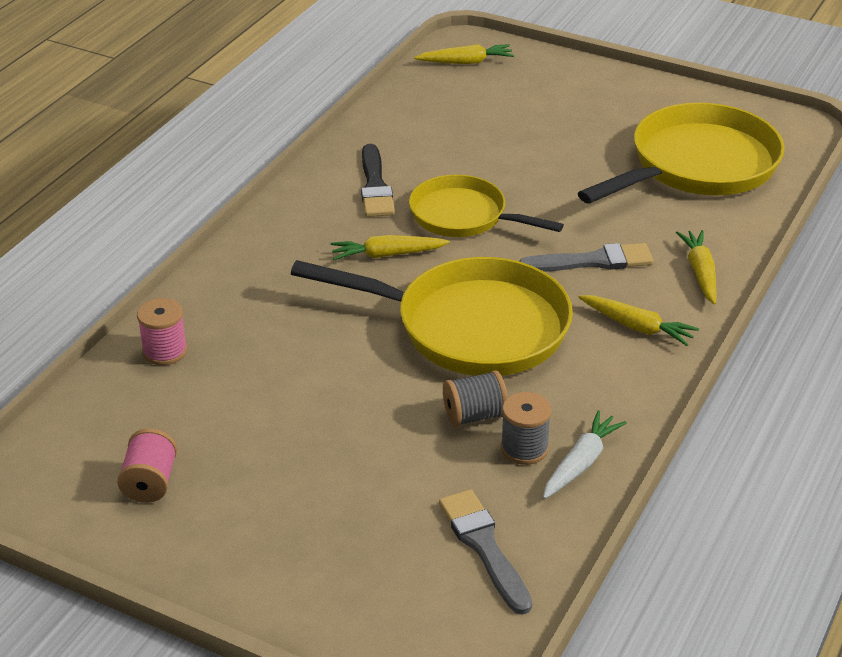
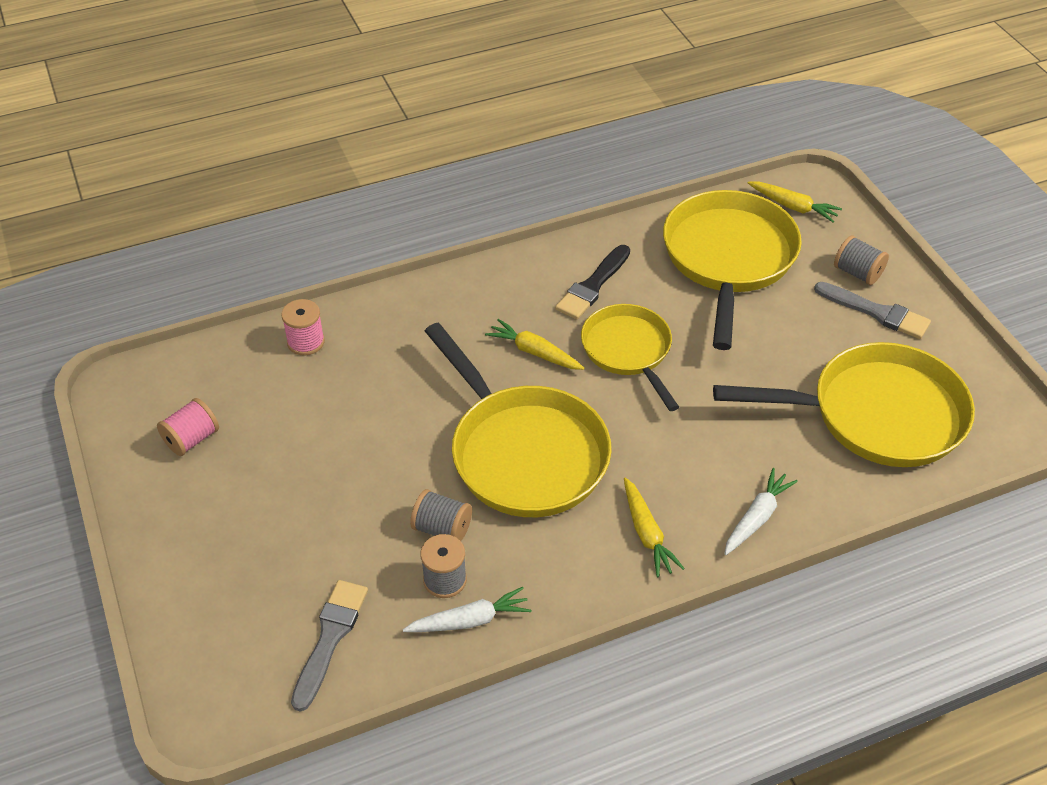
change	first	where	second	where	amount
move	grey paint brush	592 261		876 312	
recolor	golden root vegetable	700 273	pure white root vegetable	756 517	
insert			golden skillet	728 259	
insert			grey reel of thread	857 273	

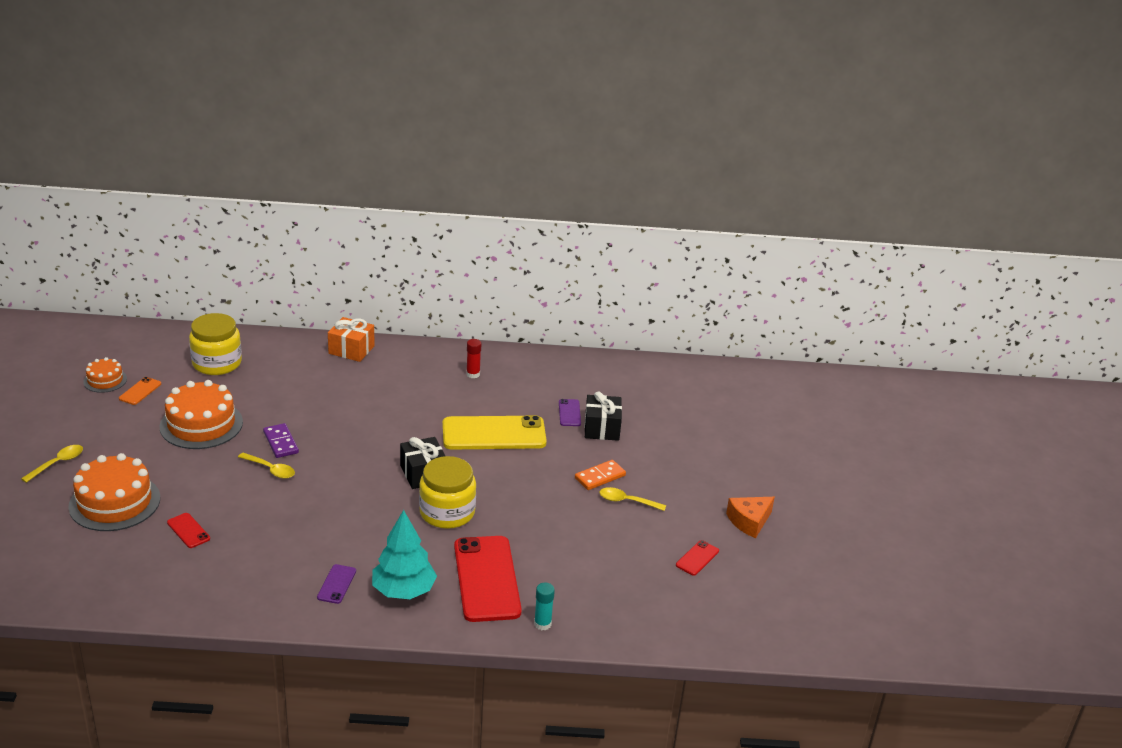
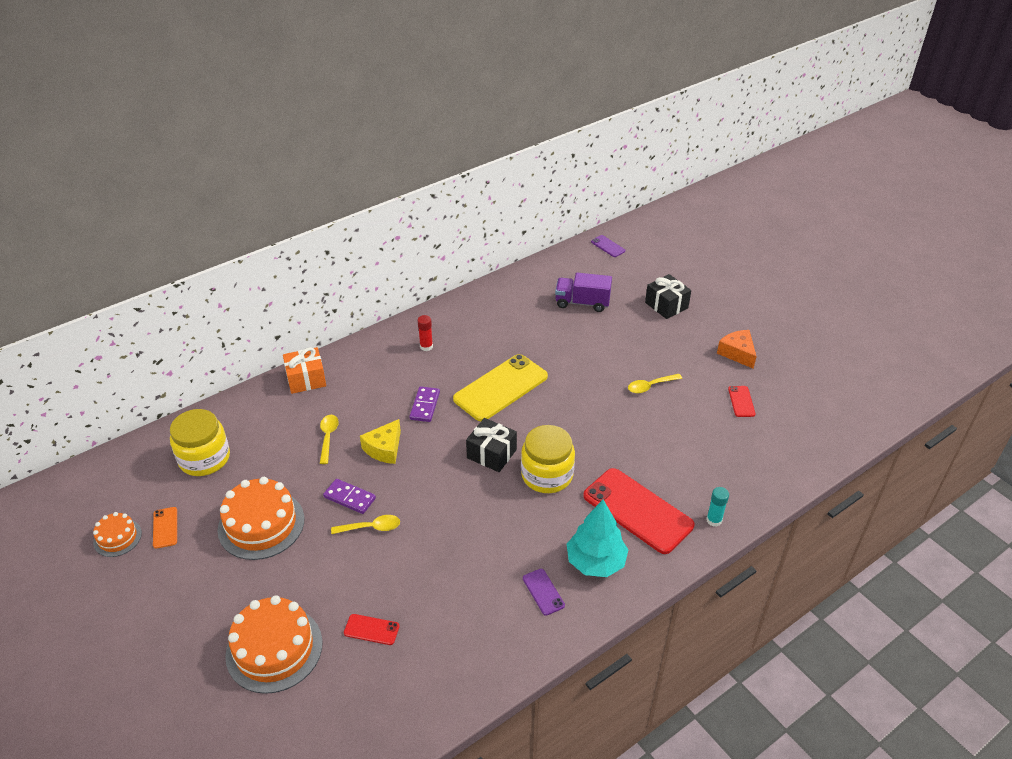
change	first	where	second	where	amount
move	golden tablespoon	58 463		328 437	
move	purple mobile phone	569 413		608 246	
delete	bright orange domino piece	600 477			
move	jet-black gift	602 428		666 305	
rotate	bright orange piece of cheese	749 521		737 353	135 degrees clockwise
insert			golden piece of cheese	384 448	
insert			purple domino piece	425 406	
insert			purple truck	582 303	

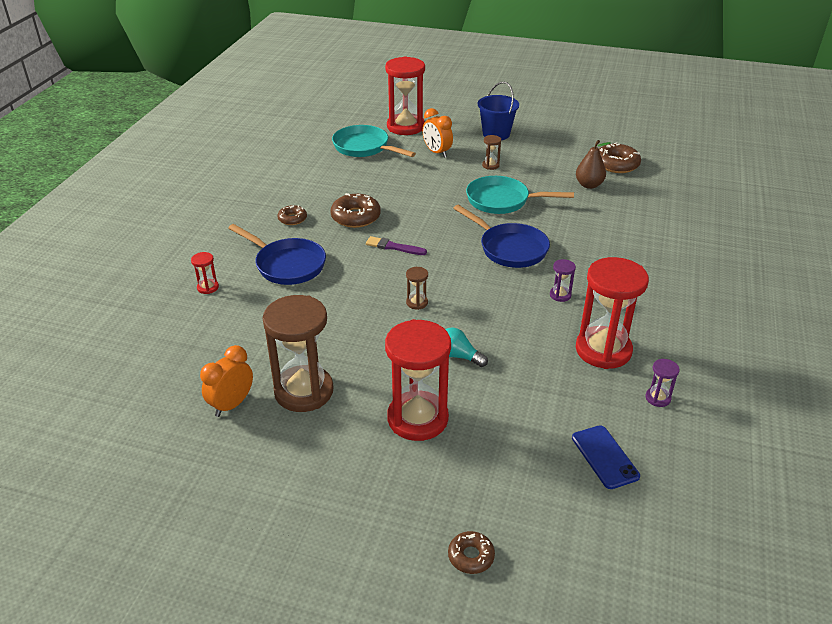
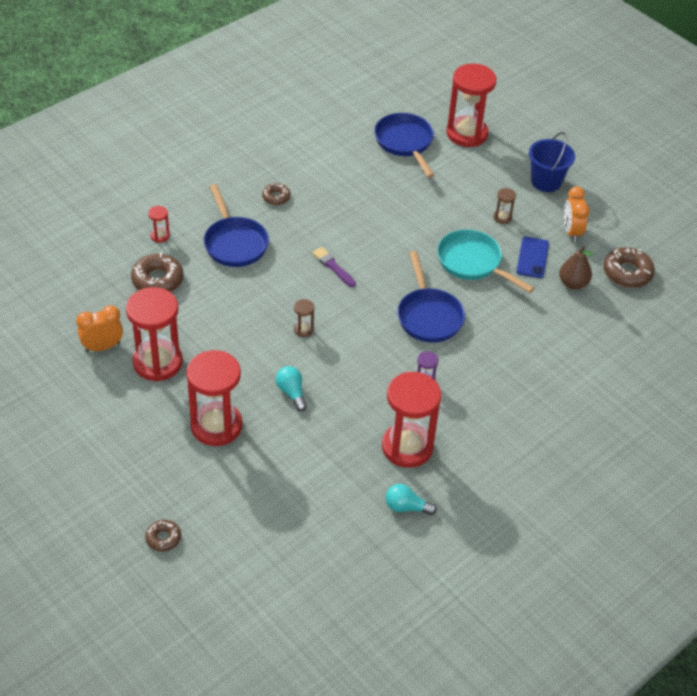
change	first	where	second	where	amount
recolor	brown sandglass	304 391	red sandglass	157 362	
move	brown glazed donut	356 217		157 280	
recolor	teal skillet	364 147	royal blue skillet	405 143	
move	bright orange clock	437 153		571 232	
move	royal blue mobile phone	605 457		532 257	
replace	purple sandglass	658 398	teal light bulb	406 507	

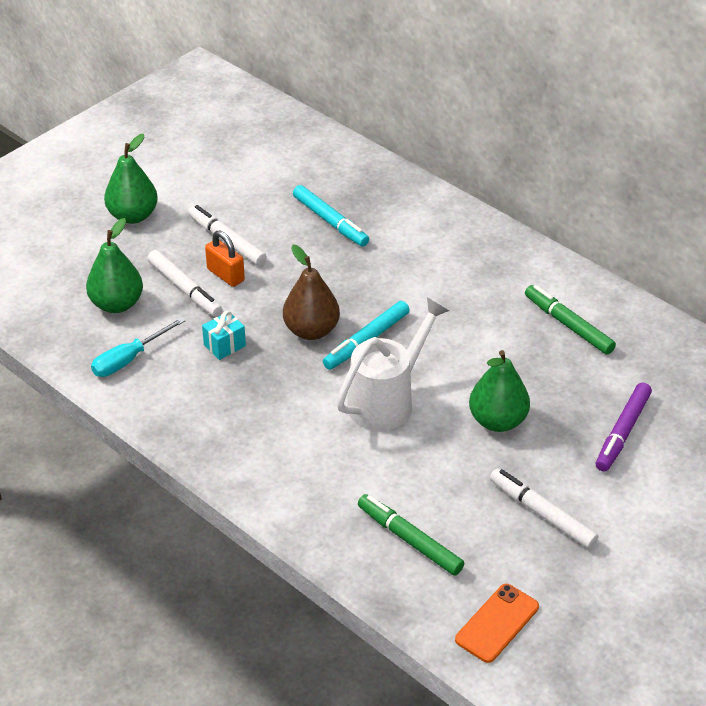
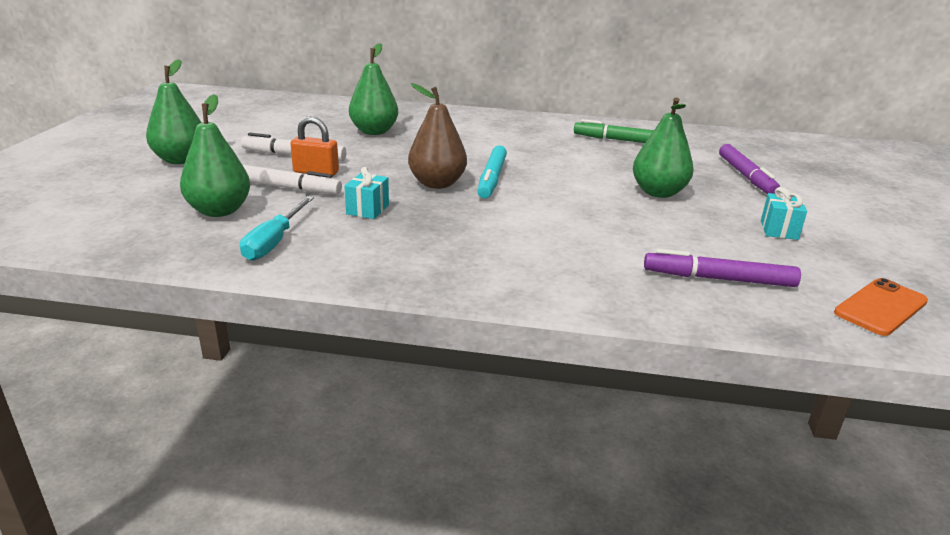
change	first	where	second	where	amount
replace	teal felt pen	330 222	green toy pear	374 132	
delete	pure white sprinkling can	387 400			
recolor	green felt pen	409 540	purple felt pen	718 279	
rotate	bright orange mobile phone	497 623		880 307	45 degrees clockwise
replace	pure white felt pen	542 513	teal gift	779 230	

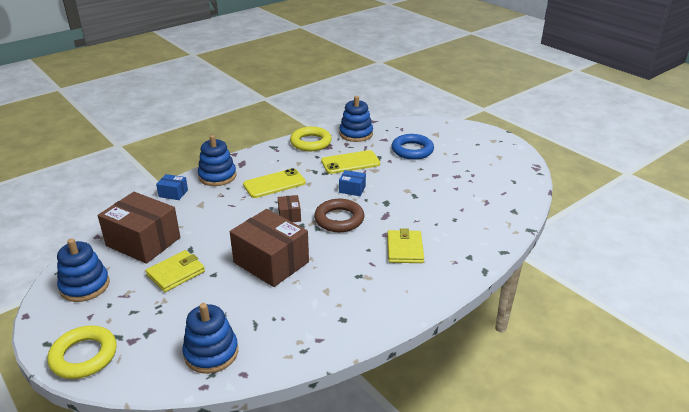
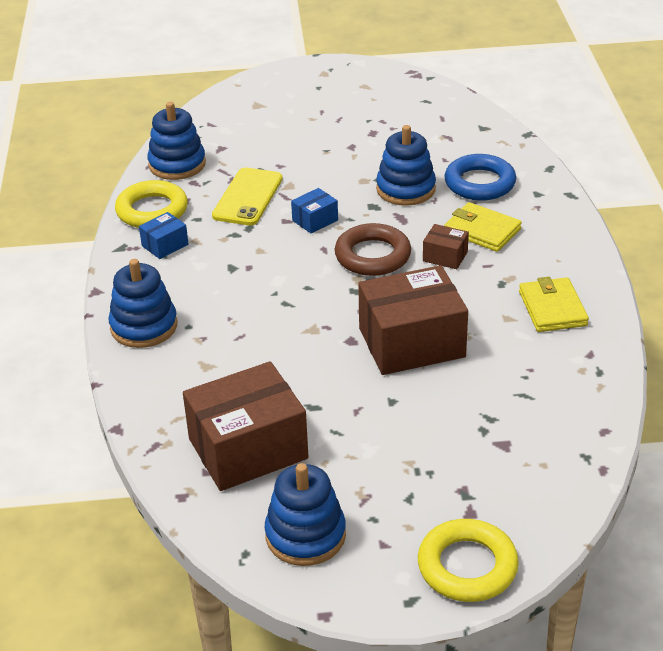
change	first	where	second	where	amount
move	golden wallet	176 273		552 308	
move	royal blue box	173 193		165 245	
move	royal blue stacking rings	211 353		405 189	
delete	golden mobile phone	274 184			
move	brown box	289 215		445 256	
move	royal blue ring	412 150		479 183	

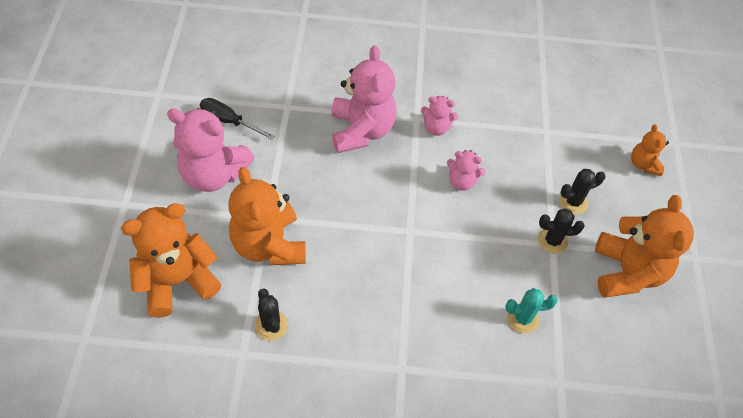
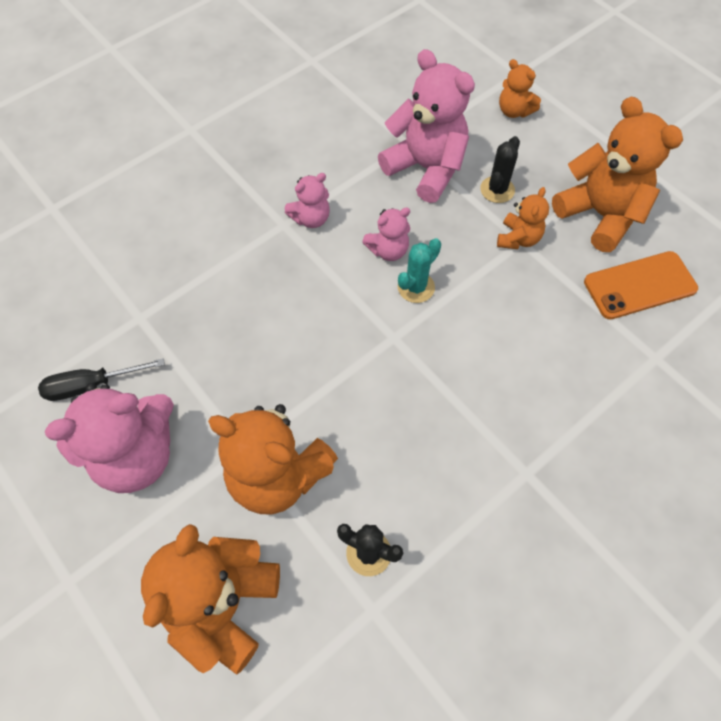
change	first	where	second	where	amount
move	rosy teddy bear	361 130		426 168	
move	teal saguaro cactus	522 318		416 287	
replace	jet-black saguaro cactus	552 241	bright orange teddy bear	518 238	
insert			bright orange mobile phone	640 285	

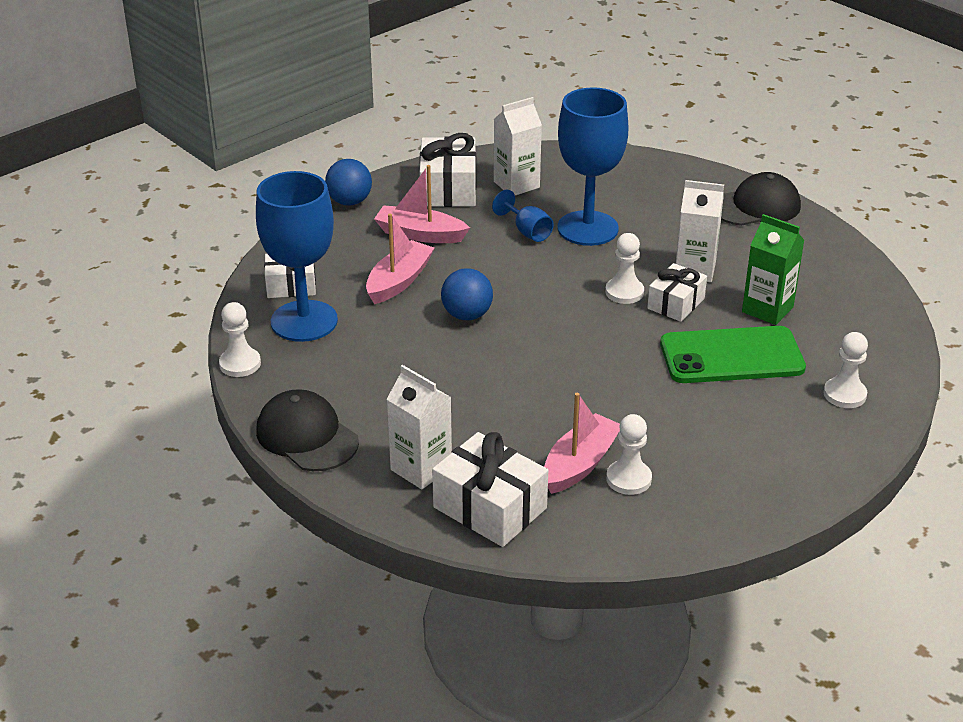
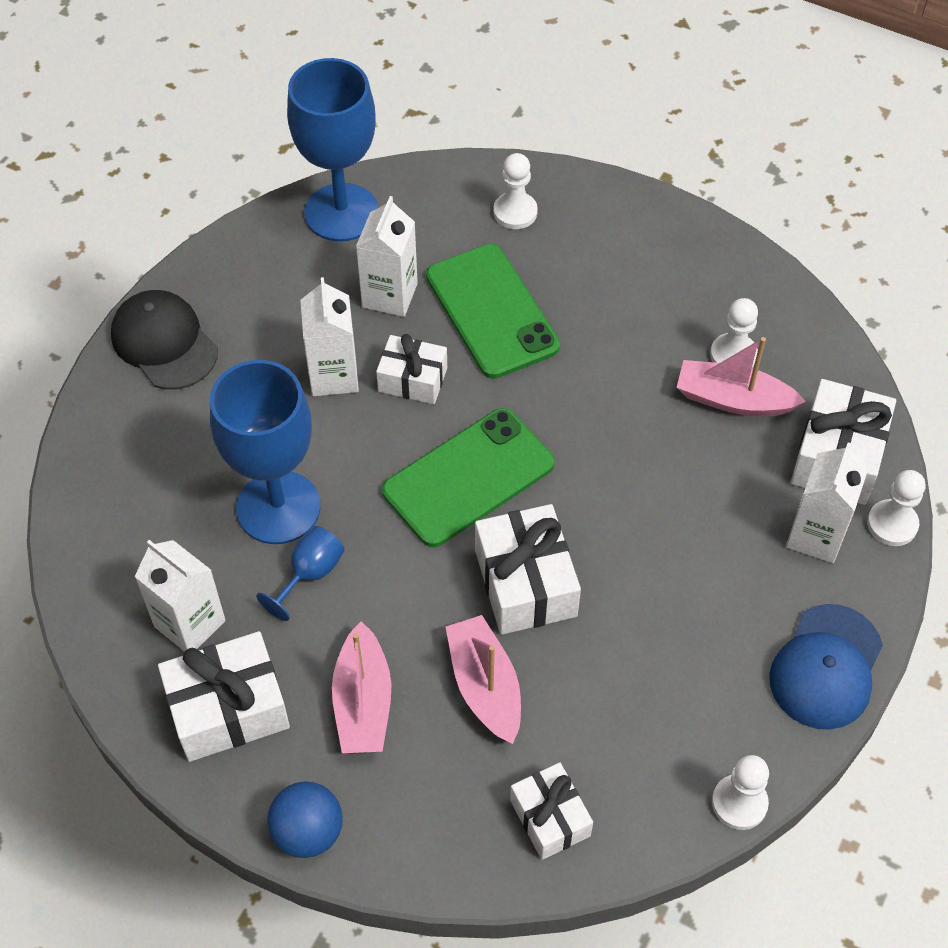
change	first	where	second	where	amount
move	royal blue wine glass	304 321		341 212	
recolor	jet-black peaked cap	307 436	royal blue peaked cap	826 667	
rotate	rosy sailboat	399 281		485 686	60 degrees clockwise
replace	royal blue ball	467 315	pure white gift	525 583	
move	pure white chess pawn	624 292		892 524	
recolor	green carton	767 309	pure white carton	389 295	
insert			green mobile phone	469 478	

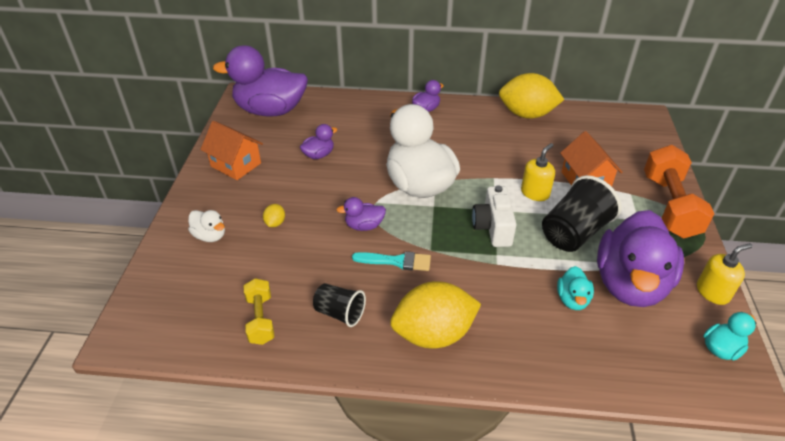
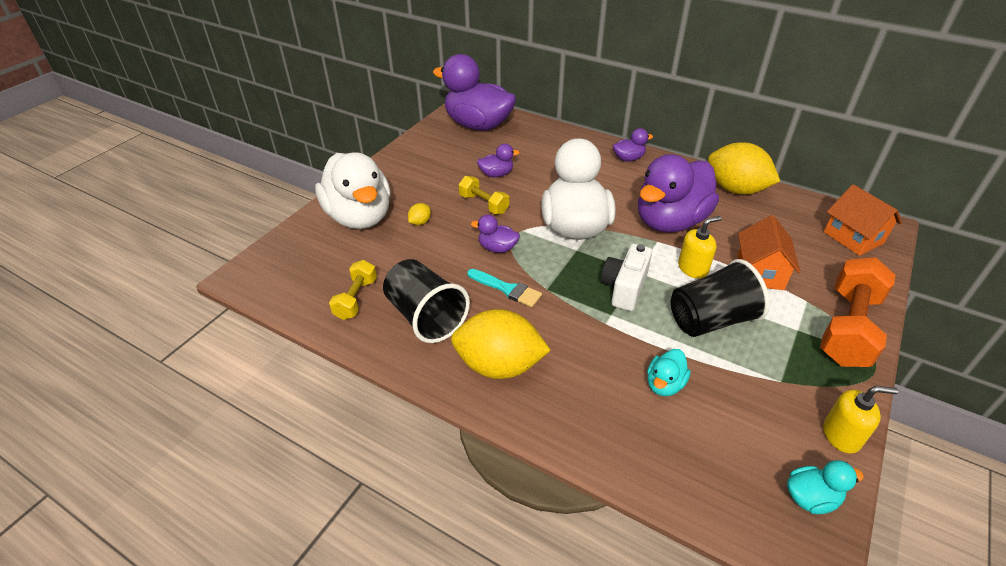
change	first	where	second	where	amount
resize	pure white toy duck	210 236		359 217	x2.31
move	bright orange house	236 165		853 238	
resize	jet-black cup	340 313		426 317	x1.70
move	purple toy duck	630 284		670 221	
insert			golden hand weight	484 204	

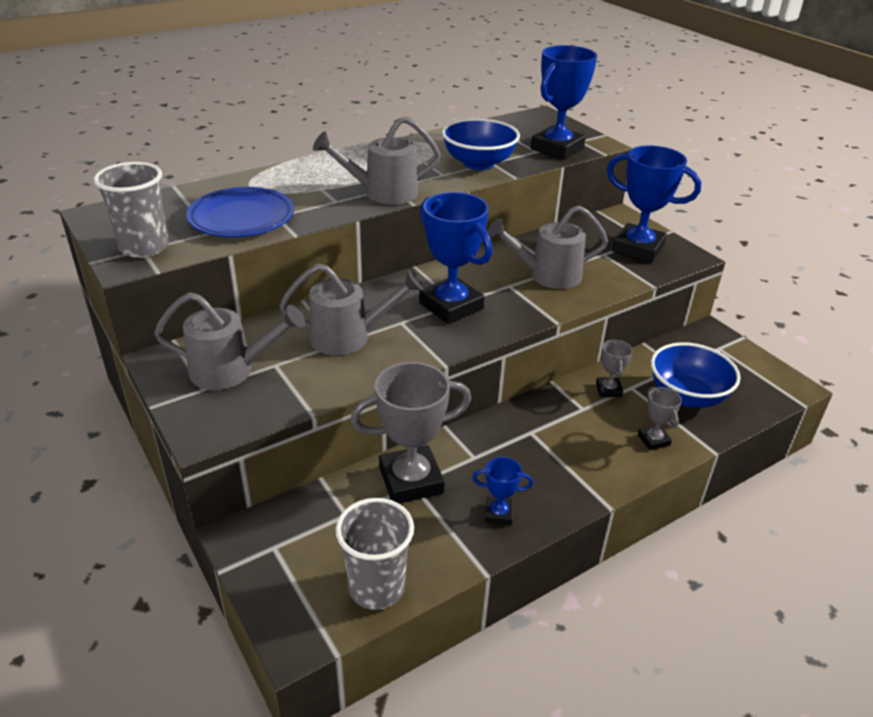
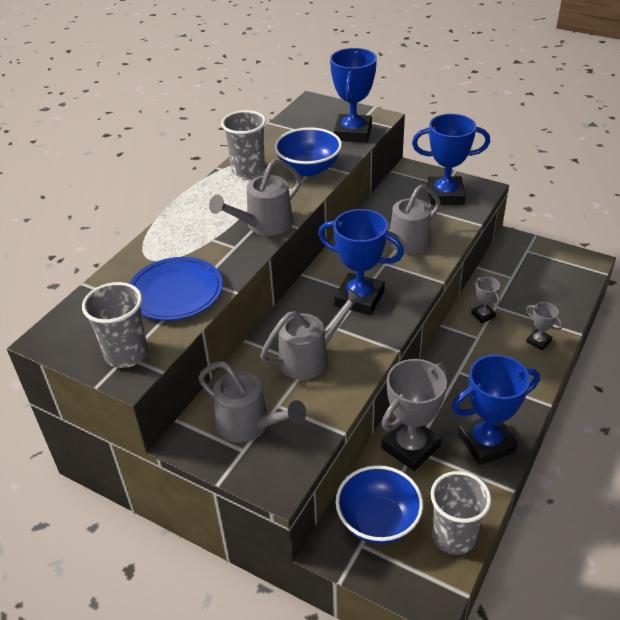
change	first	where	second	where	amount
rotate	grey sprinkling can	231 370		249 425	60 degrees clockwise
resize	royal blue trophy	498 514		486 443	x2.06
move	royal blue serving bowl	687 396		378 521	
insert			grey cup	248 170	

